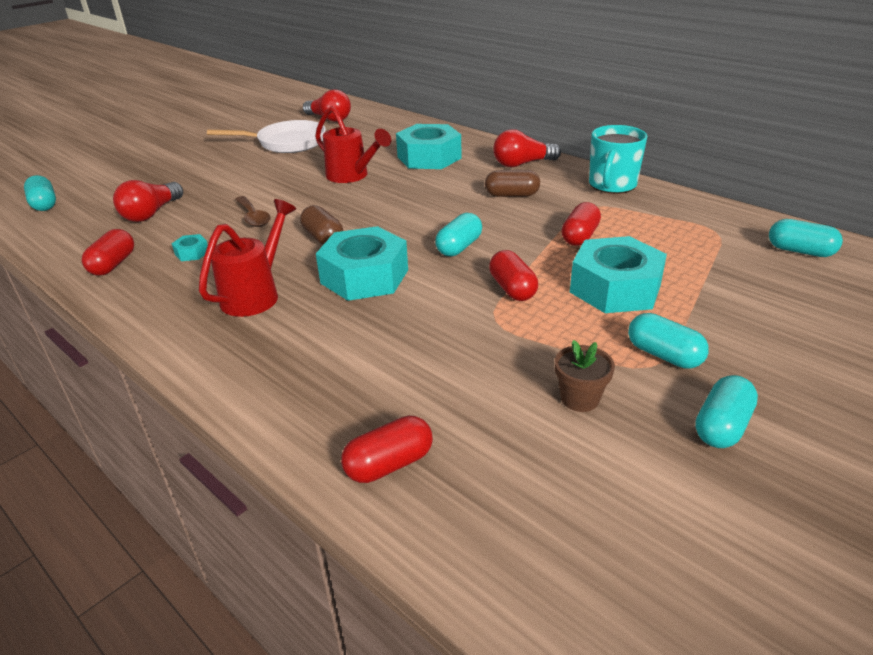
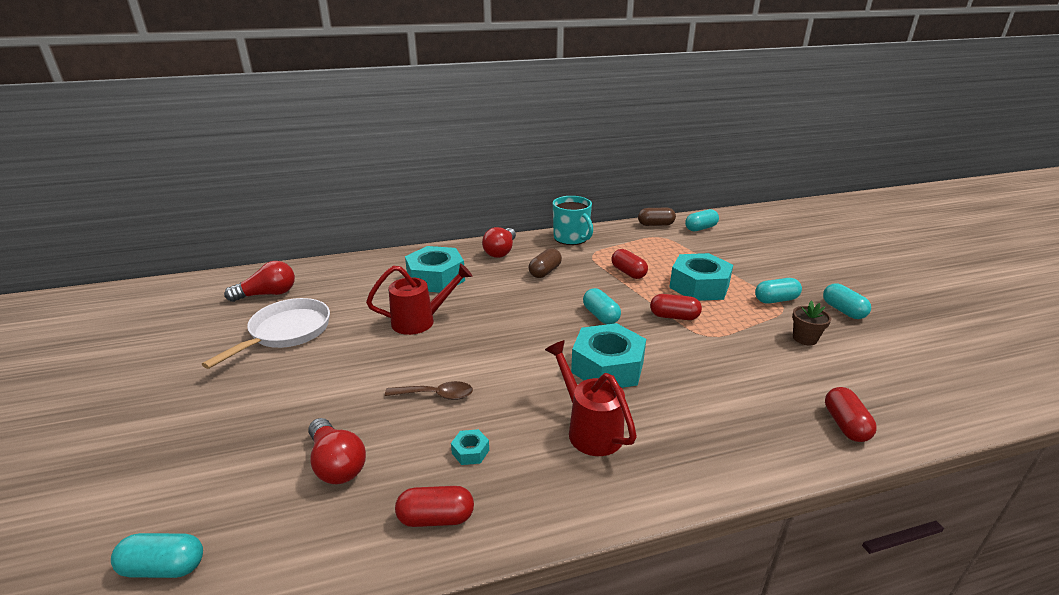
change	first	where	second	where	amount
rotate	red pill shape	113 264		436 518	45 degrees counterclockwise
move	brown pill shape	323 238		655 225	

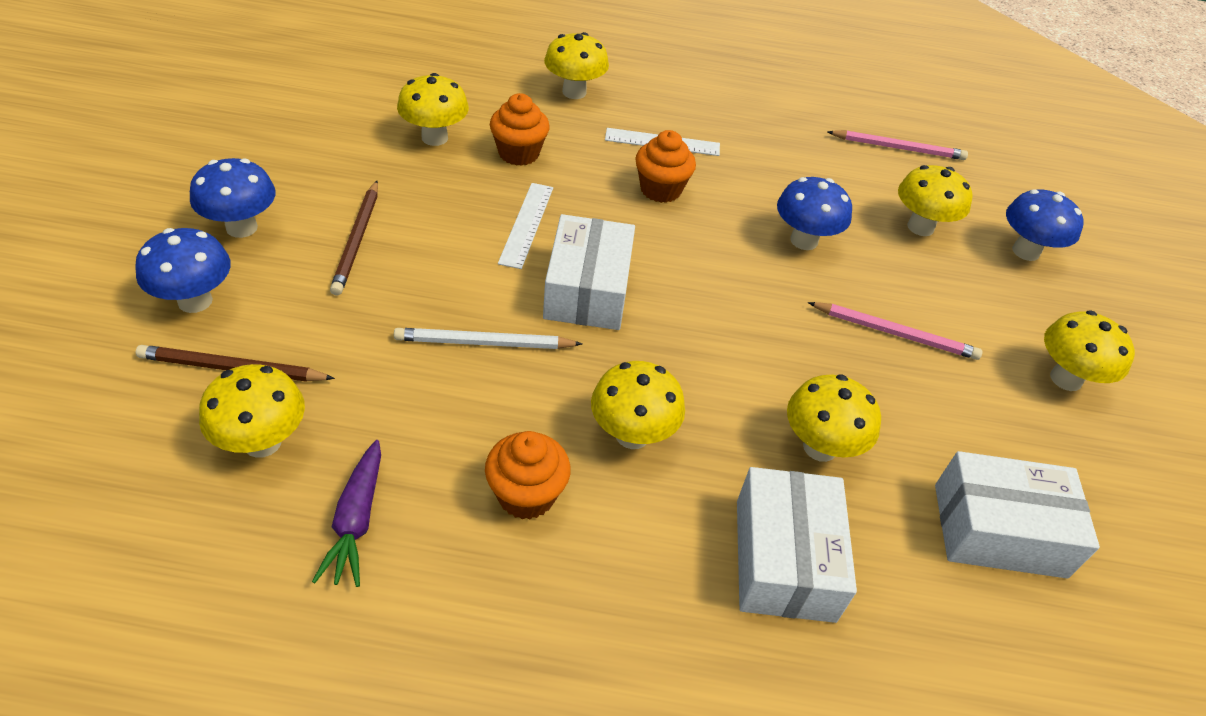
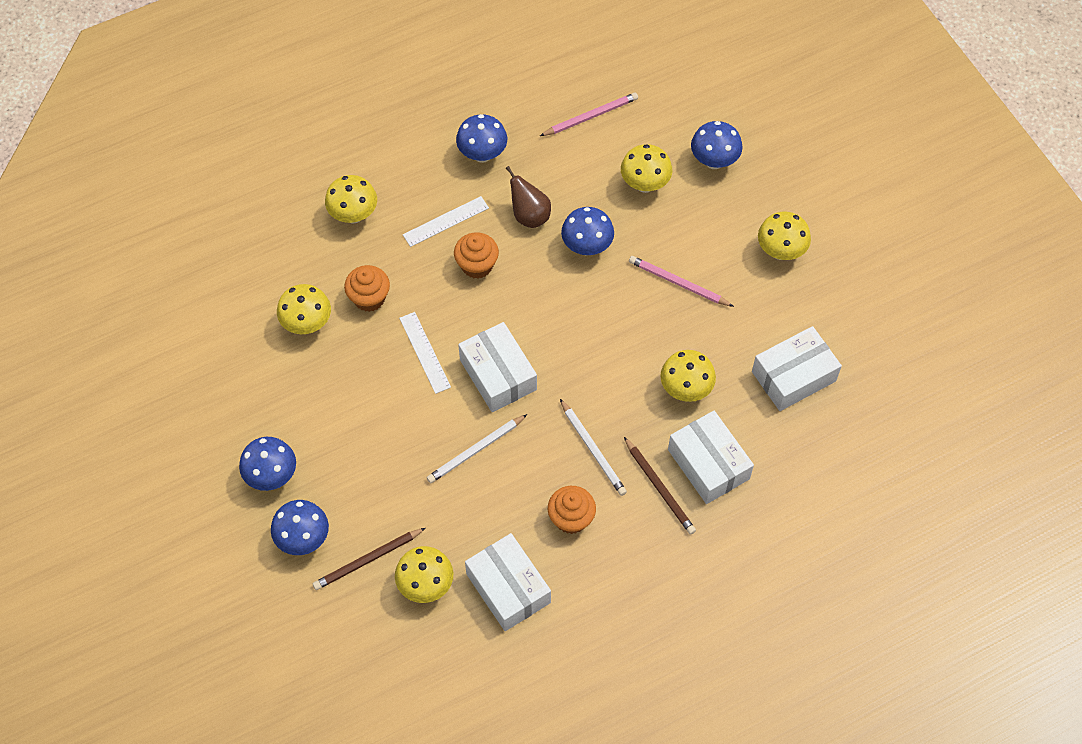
change	first	where	second	where	amount
replace	purple root vegetable	356 521	pure white box	508 588	
move	brown lead pencil	357 240		659 487	
replace	golden toadstool	632 435	pure white lead pencil	593 449	
rotate	rosy lead pencil	895 333		678 283	135 degrees counterclockwise
insert			royal blue toadstool	482 154	
insert			brown toy pear	529 215	

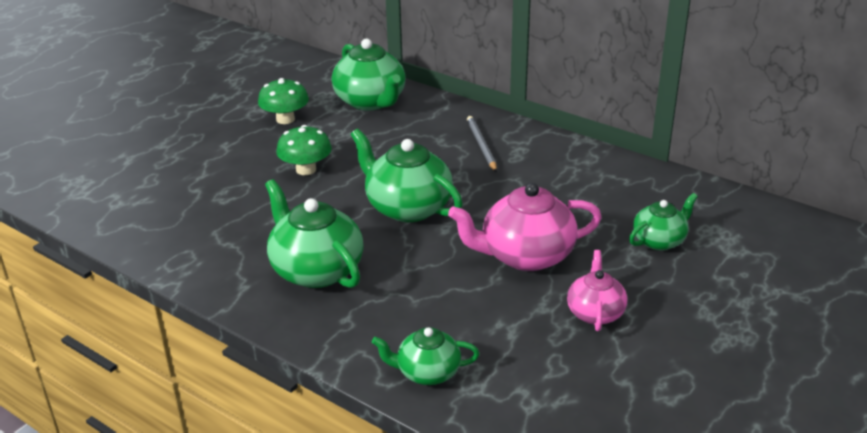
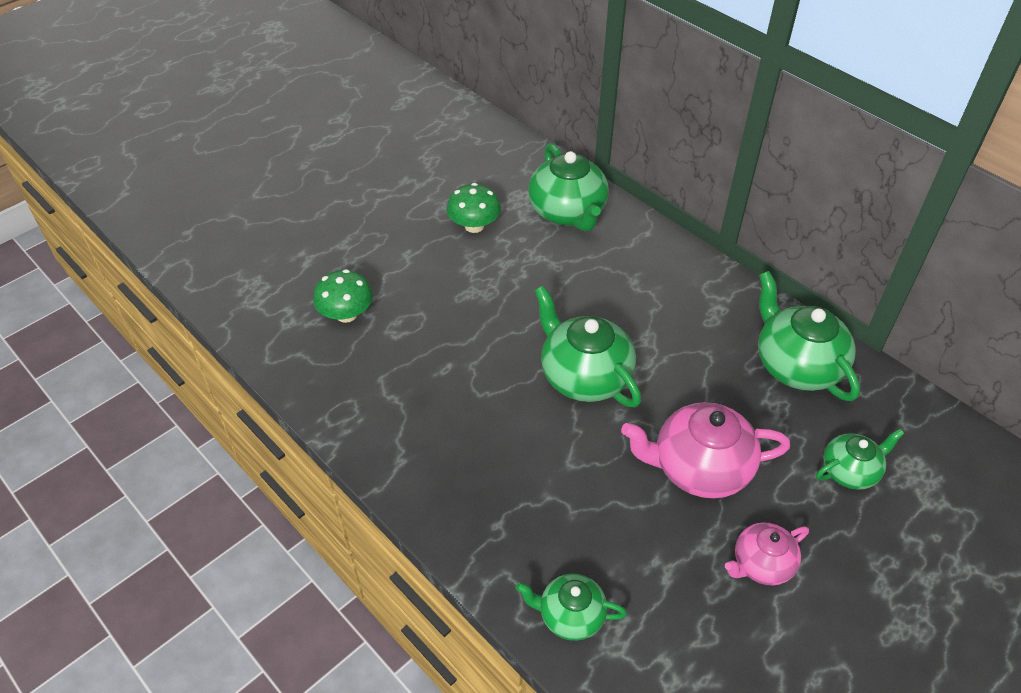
change	first	where	second	where	amount
move	green china teapot	316 270		796 365	
move	green toadstool	306 169		346 314	
delete	grey lead pencil	481 145			
rotate	rosy china teapot	595 312		761 564	135 degrees counterclockwise

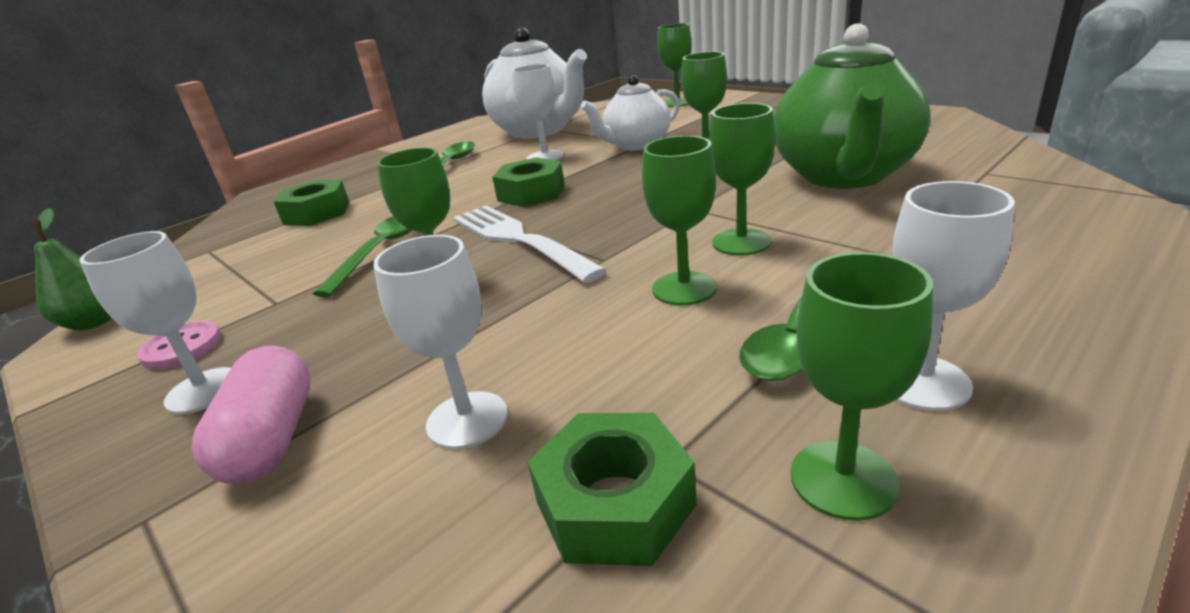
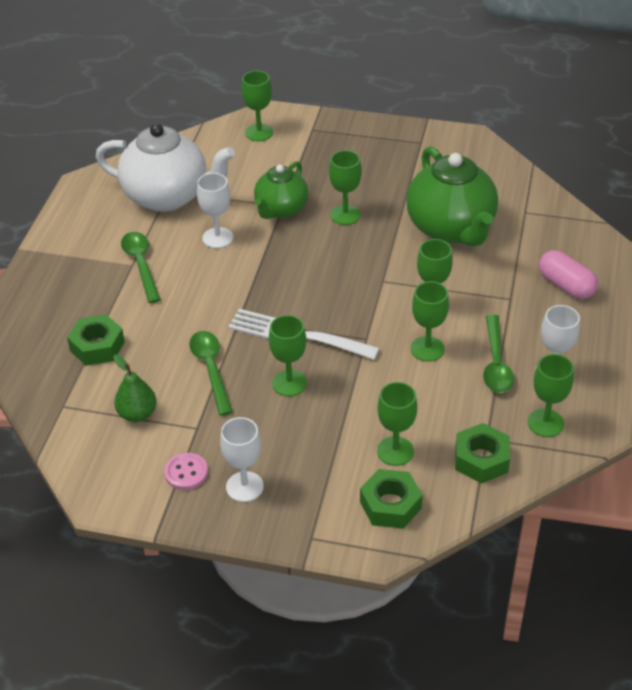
change	first	where	second	where	amount
move	green toy pear	95 322		137 414	
move	rosy pill shape	272 439		566 286	
recolor	pure white wine glass	467 420	green wine glass	395 451	
move	green hexagon nut	531 193		390 505	
recolor	pure white china teapot	636 145	green china teapot	281 209	

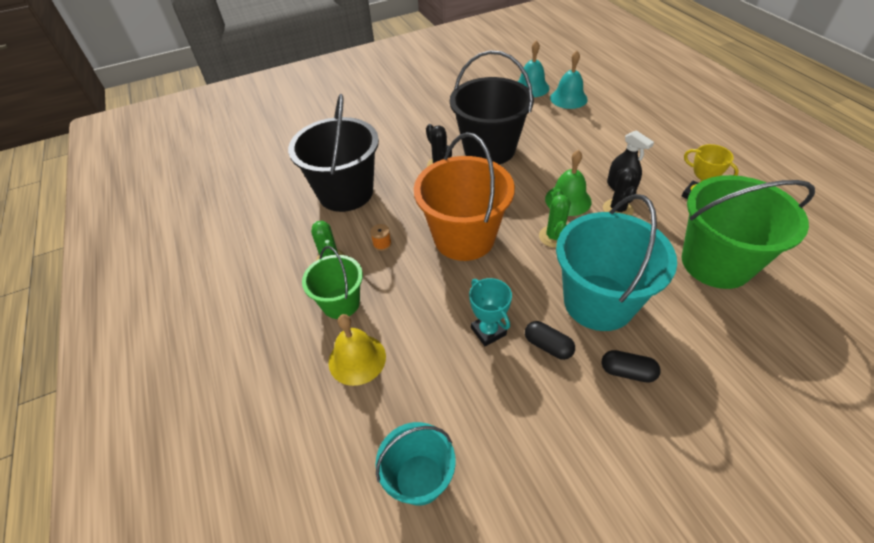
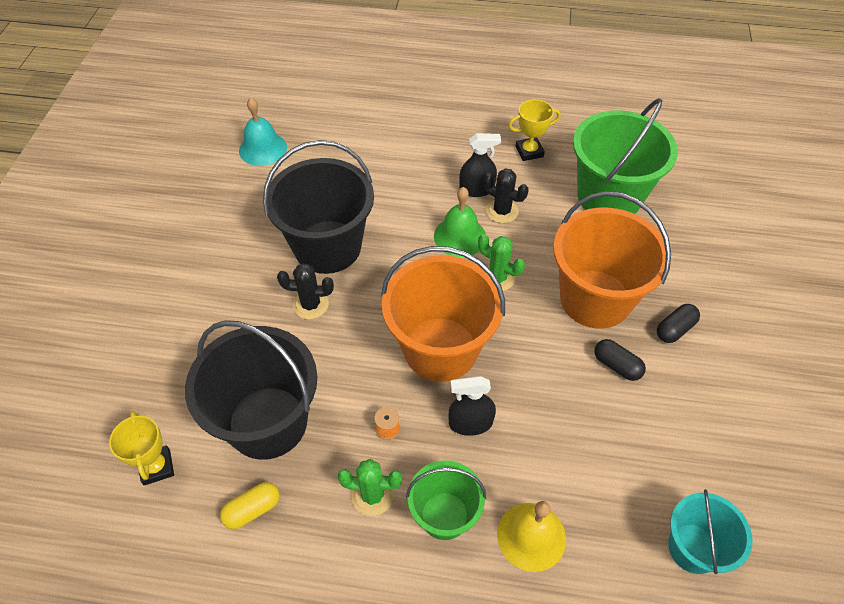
change	first	where	second	where	amount
delete	teal trophy	488 331			
rotate	jet-black pill shape	548 346		617 365	60 degrees clockwise
delete	teal hand bell	568 98			
recolor	teal pail	598 302	bright orange pail	595 299	
insert			golden trophy	157 467	
insert			golden pill shape	252 510	
insert			jet-black spray cleaner	470 423	

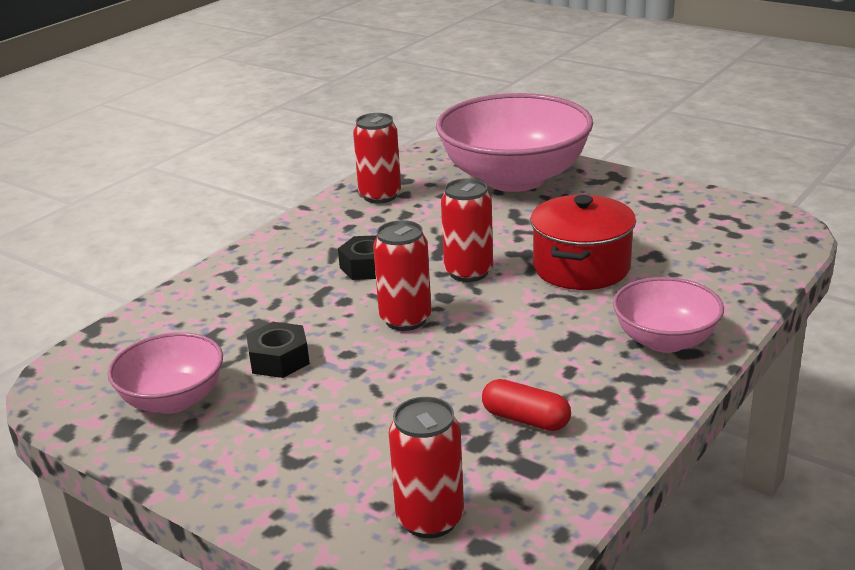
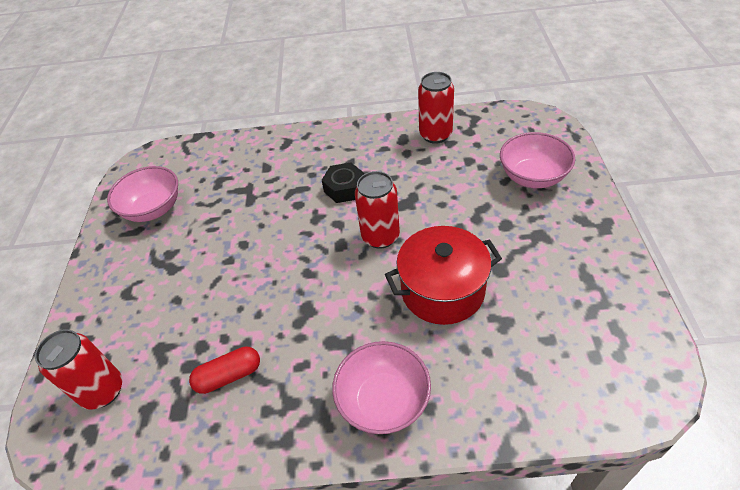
change	first	where	second	where	amount
delete	jet-black hexagon nut	279 359			
delete	red tin	405 319			
resize	rosy serving bowl	514 178		532 177	x0.53
rotate	red pill shape	525 419		229 376	75 degrees clockwise

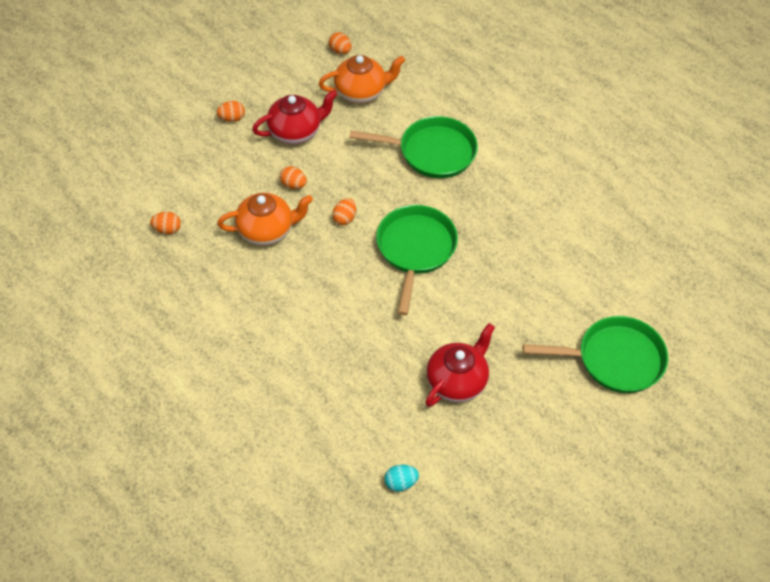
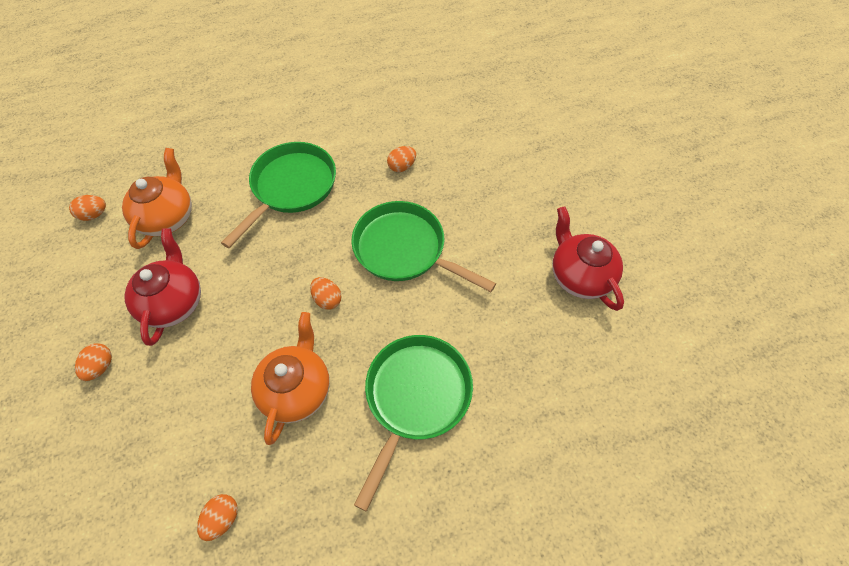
change	first	where	second	where	amount
move	bright orange toy egg	293 185		402 166	
delete	teal toy egg	400 483			
move	green skillet	614 359		415 398	

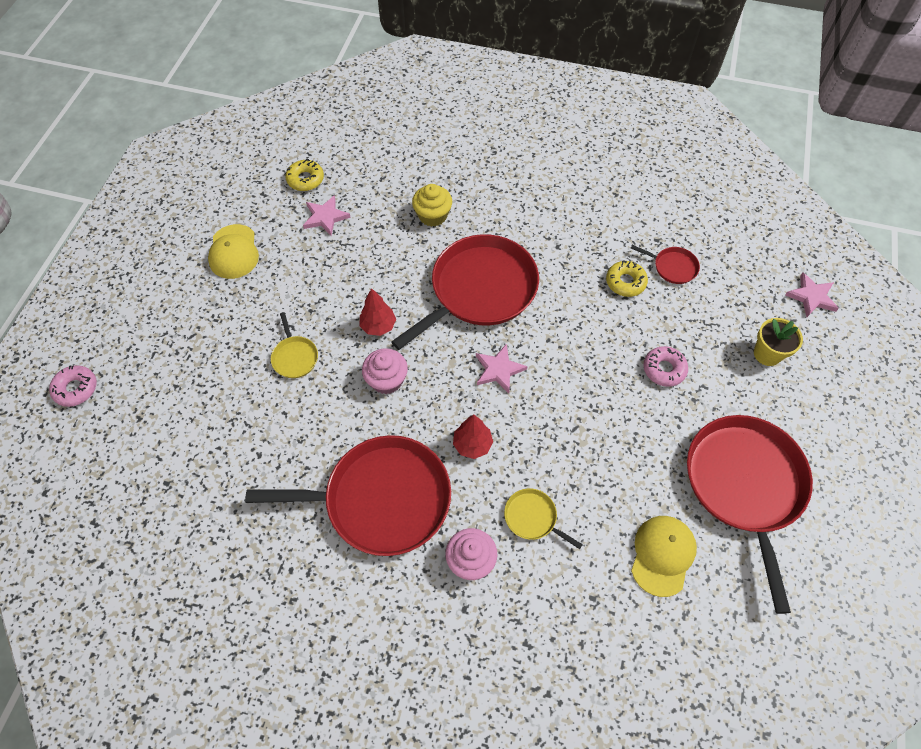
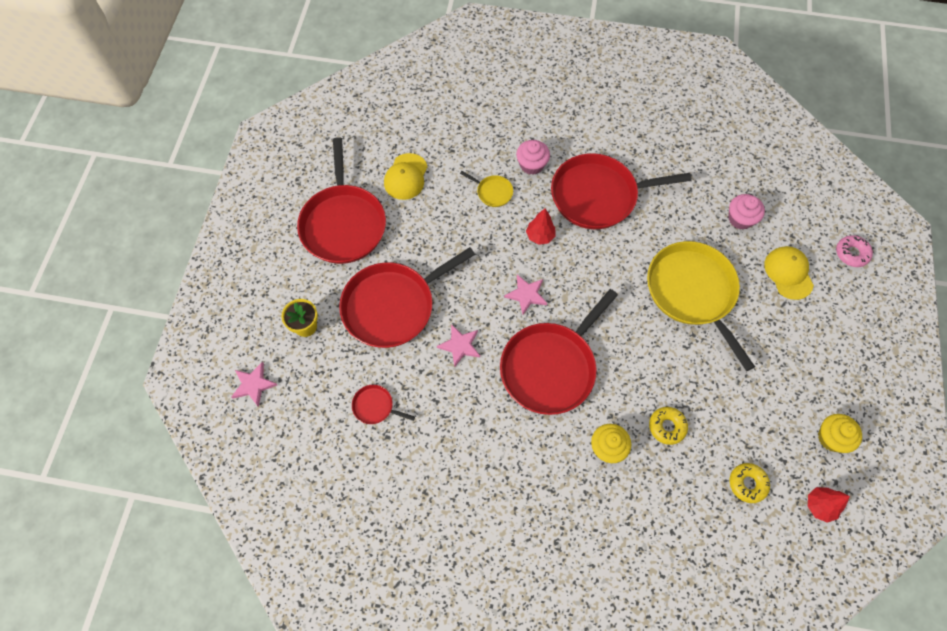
change	first	where	second	where	amount
move	golden peaked cap	234 252		788 273	
resize	golden skillet	295 357		692 292	x2.38
move	rosy five-pointed star	325 217		460 346	
move	red fir tree	378 326		819 505	
move	rosy muffin	386 380		740 219	
move	golden glazed donut	625 282		667 427	
replace	rosy glazed donut	664 369	red skillet	393 306	
insert			golden muffin	831 438	

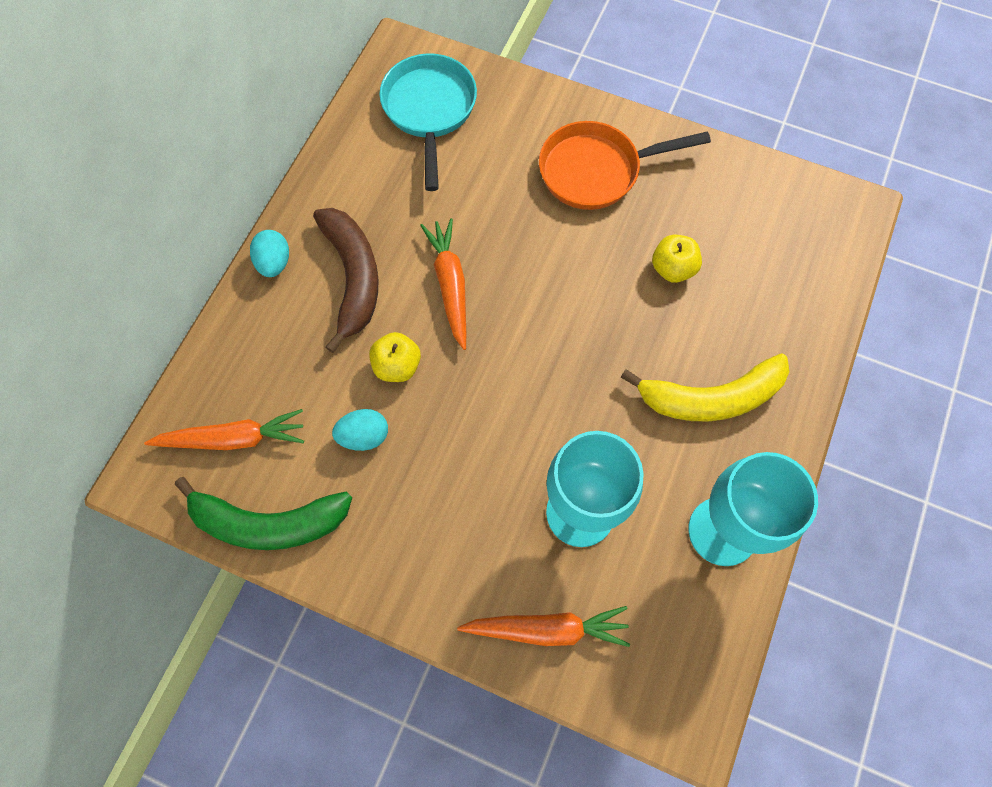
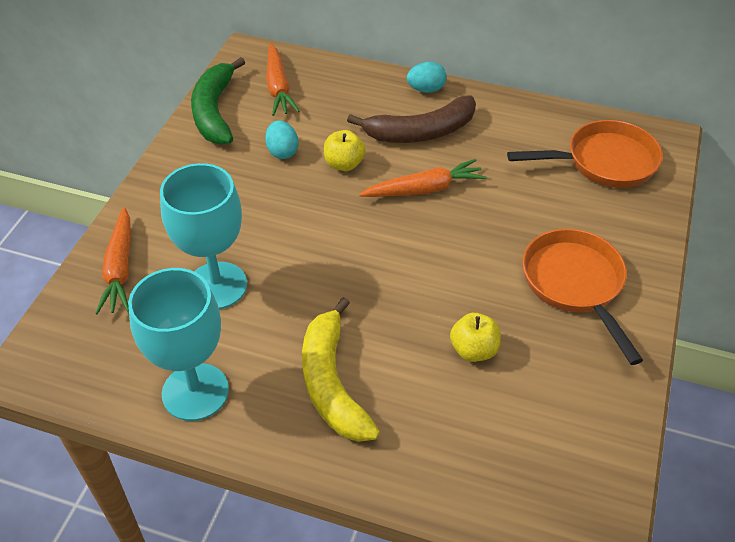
change	first	where	second	where	amount
recolor	teal skillet	429 111	bright orange skillet	604 162	

